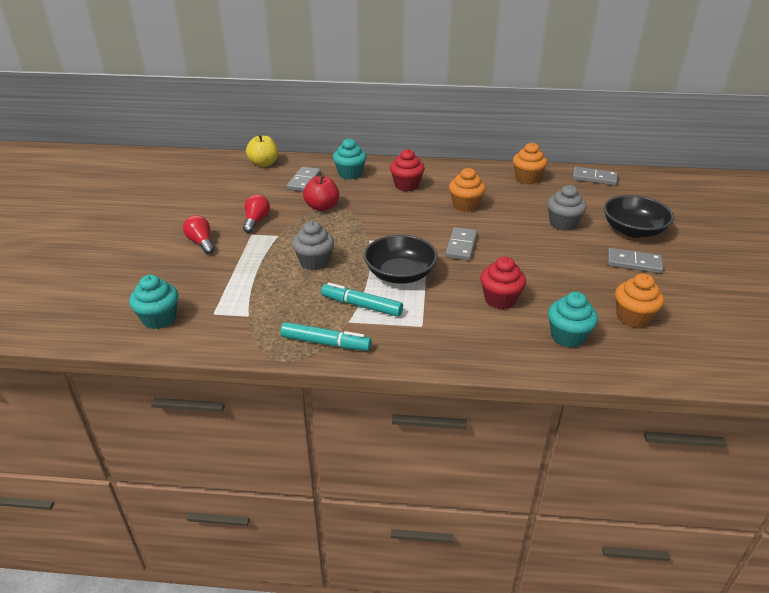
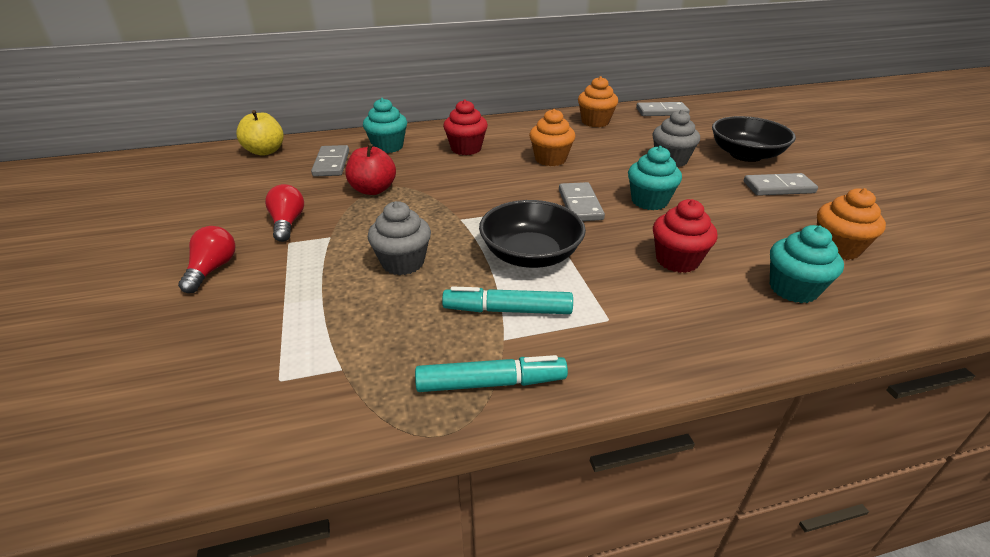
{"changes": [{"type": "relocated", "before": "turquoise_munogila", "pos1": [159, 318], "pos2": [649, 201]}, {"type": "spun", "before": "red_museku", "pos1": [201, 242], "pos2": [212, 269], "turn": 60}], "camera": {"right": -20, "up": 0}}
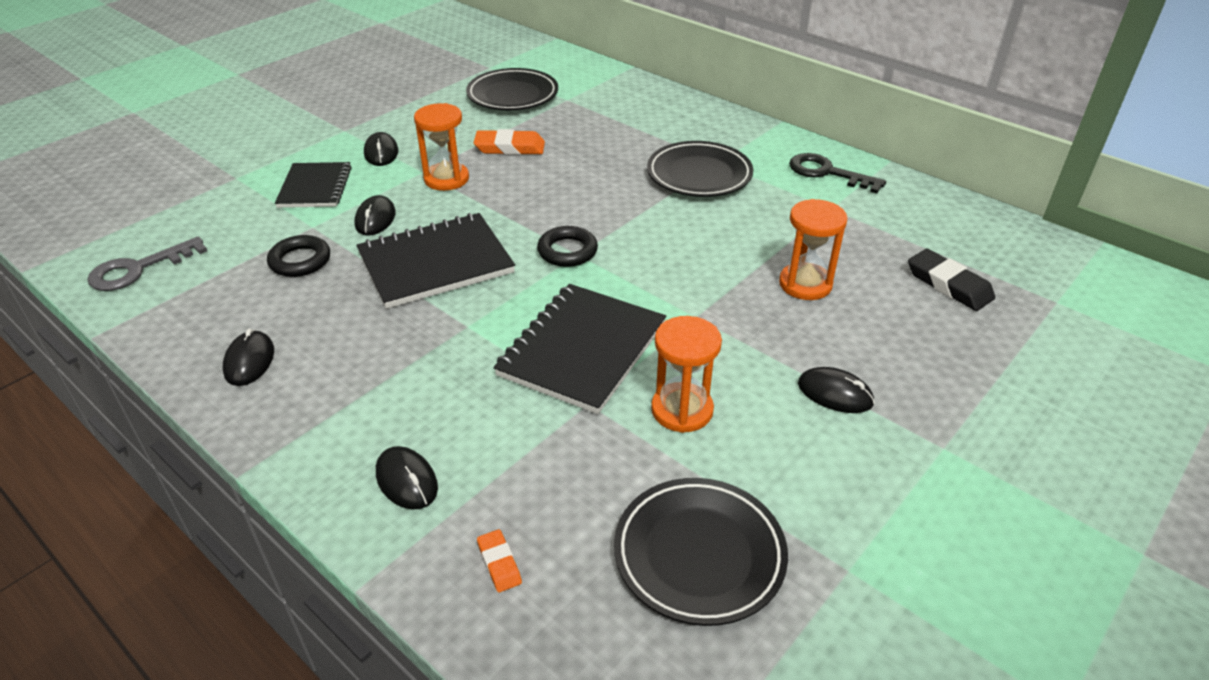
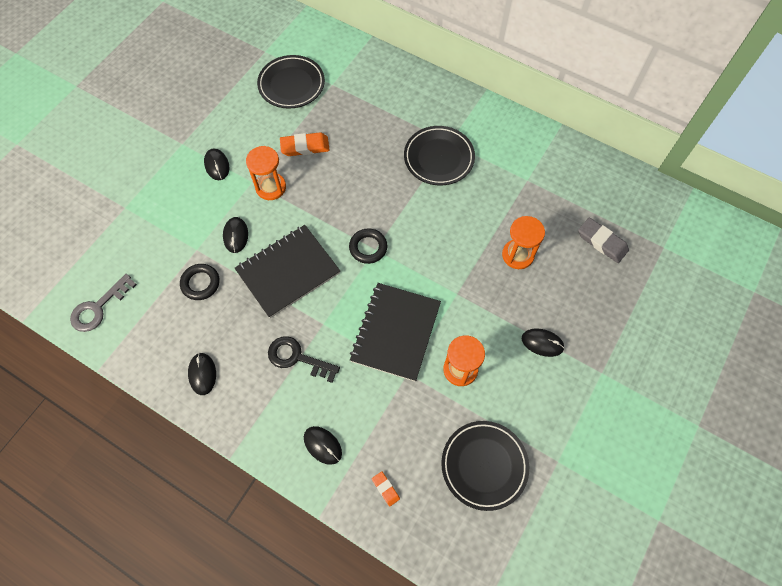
{"changes": [{"type": "missing", "before": "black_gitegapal", "pos1": [315, 187]}, {"type": "relocated", "before": "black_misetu", "pos1": [827, 173], "pos2": [297, 358]}, {"type": "colour", "before": "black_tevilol", "after": "grey_tevilol", "pos1": [949, 284], "pos2": [602, 242]}], "camera": {"right": -10, "up": 25}}
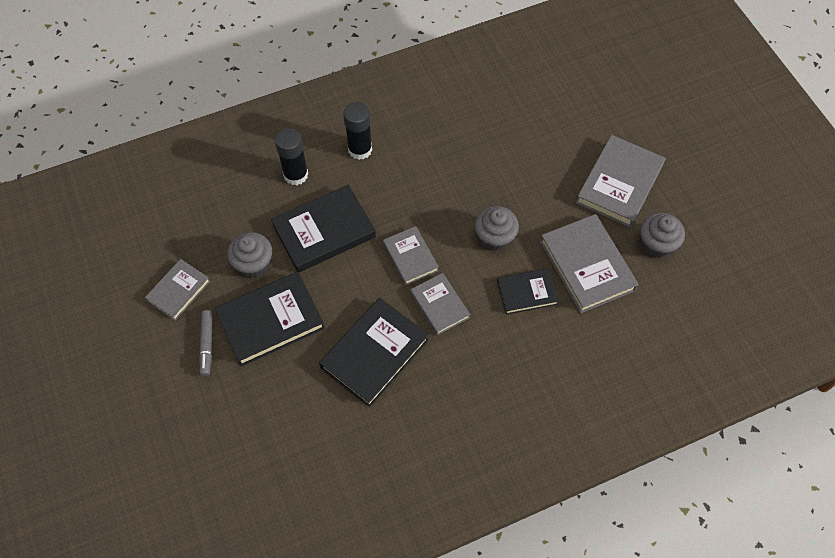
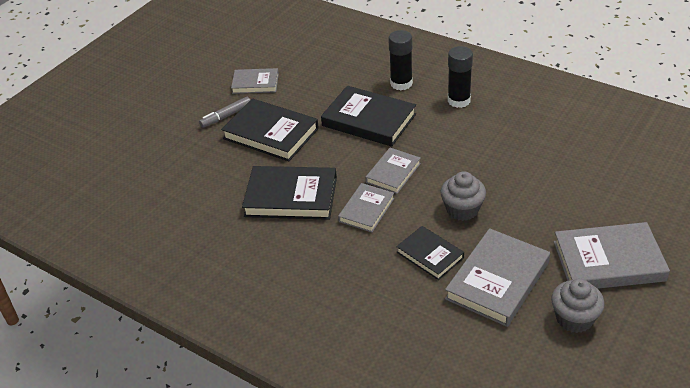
{"changes": [{"type": "missing", "before": "grey_munogila", "pos1": [253, 263]}], "camera": {"right": 60, "up": -20}}
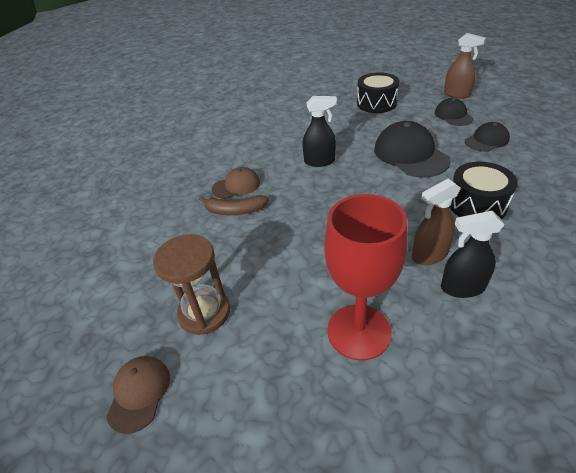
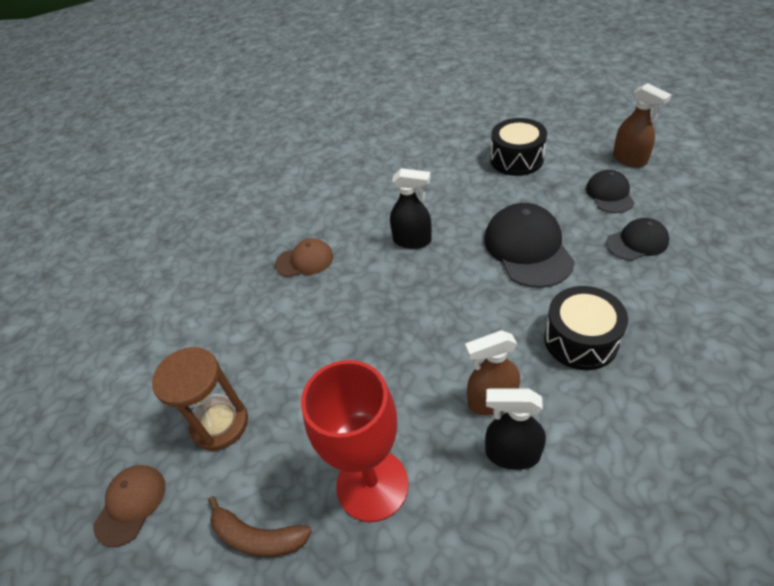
{"changes": [{"type": "relocated", "before": "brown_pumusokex", "pos1": [235, 210], "pos2": [258, 537]}], "camera": {"right": 15, "up": 5}}
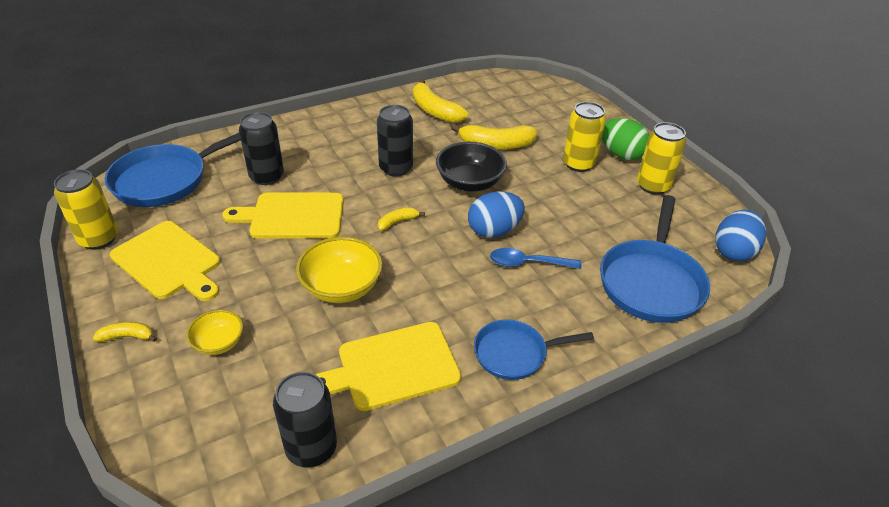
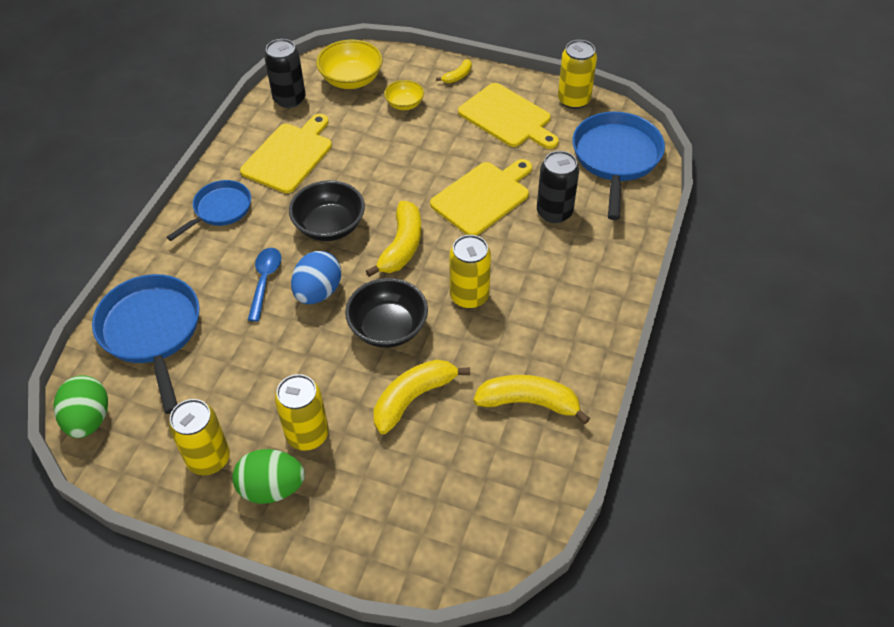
{"changes": [{"type": "spun", "before": "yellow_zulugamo", "pos1": [168, 262], "pos2": [507, 117], "turn": -135}, {"type": "relocated", "before": "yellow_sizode", "pos1": [341, 287], "pos2": [351, 80]}, {"type": "colour", "before": "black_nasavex", "after": "yellow_nasavex", "pos1": [396, 168], "pos2": [469, 296]}, {"type": "size", "before": "yellow_pumusokex", "pos1": [397, 222], "pos2": [401, 246], "scale": 1.96}, {"type": "spun", "before": "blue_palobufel", "pos1": [528, 263], "pos2": [265, 281], "turn": -45}, {"type": "colour", "before": "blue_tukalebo", "after": "green_tukalebo", "pos1": [733, 251], "pos2": [89, 419]}, {"type": "appeared", "after": "black_sizode", "pos2": [329, 226]}], "camera": {"right": 140, "up": 10}}
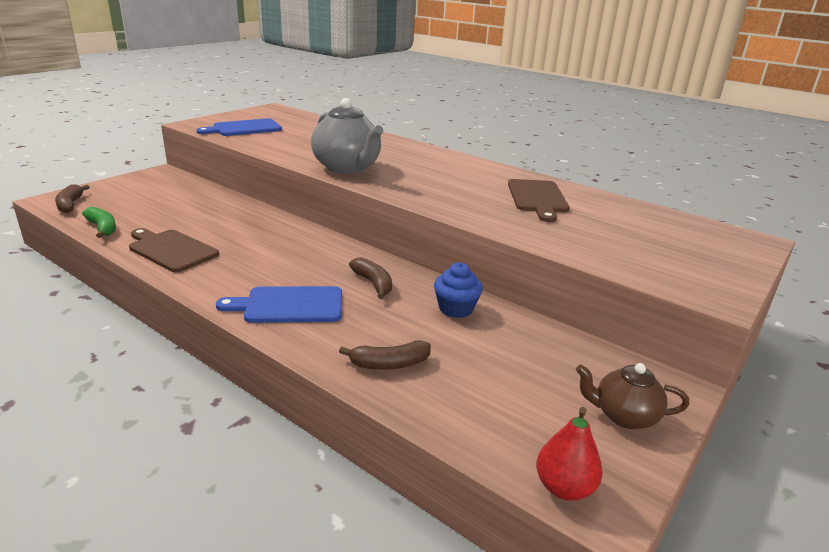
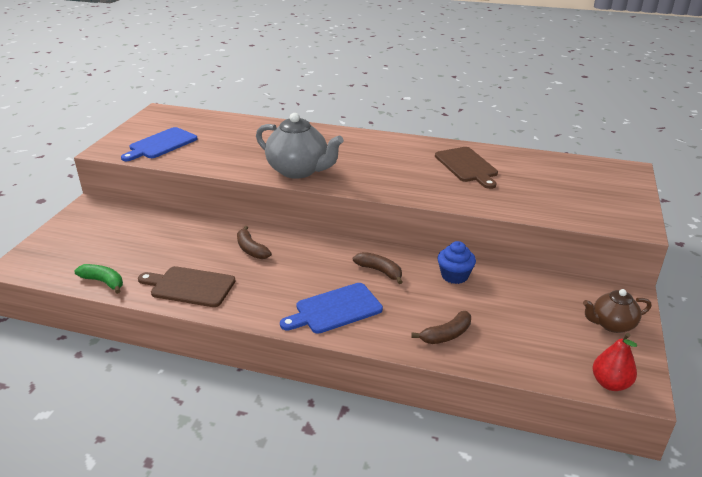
{"changes": [{"type": "relocated", "before": "brown_pumusokex", "pos1": [70, 204], "pos2": [251, 249]}], "camera": {"right": -20, "up": 5}}
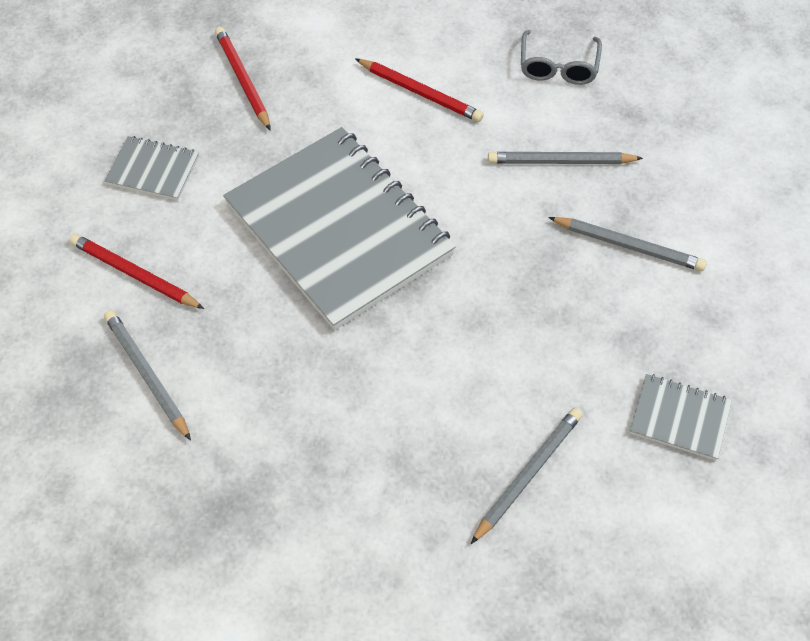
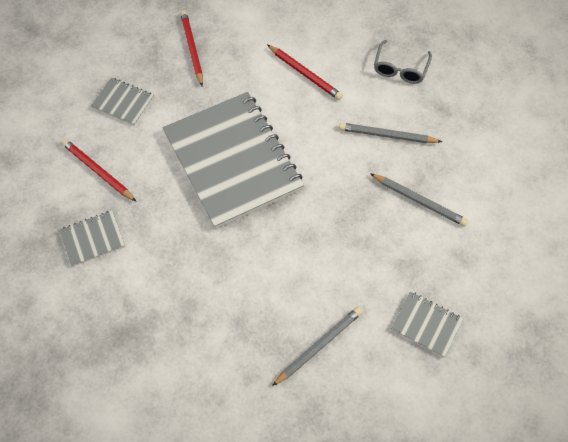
{"changes": [{"type": "exchanged", "before": "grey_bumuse", "after": "grey_gitegapal", "pos1": [147, 374], "pos2": [93, 239]}], "camera": {"right": 10, "up": 5}}
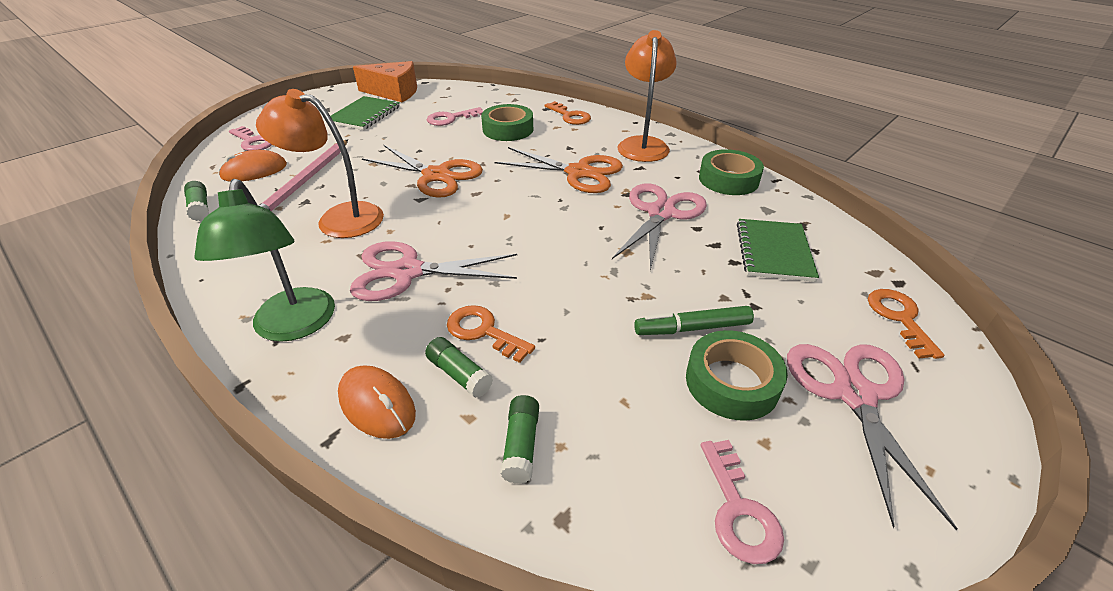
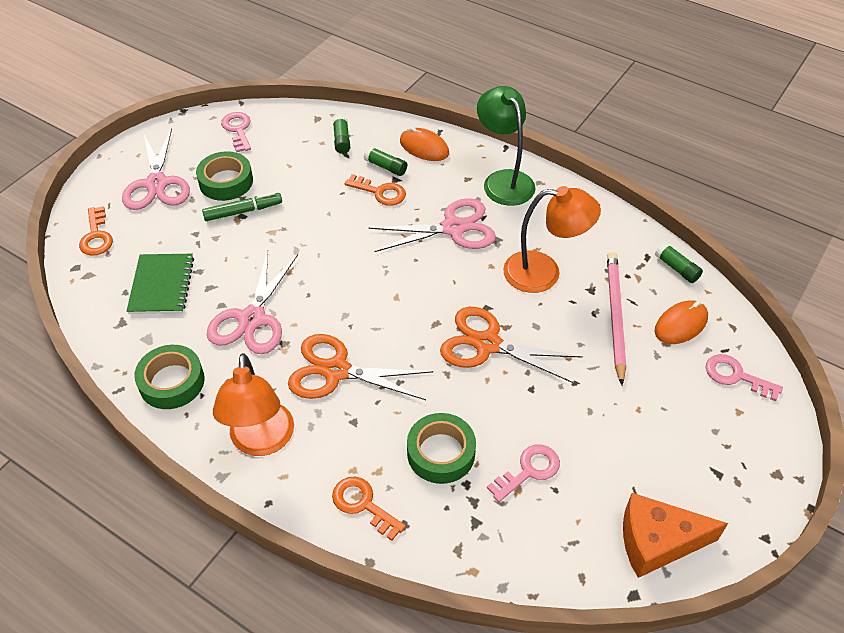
{"changes": [{"type": "missing", "before": "green_gitegapal", "pos1": [364, 115]}], "camera": {"right": 170, "up": 10}}
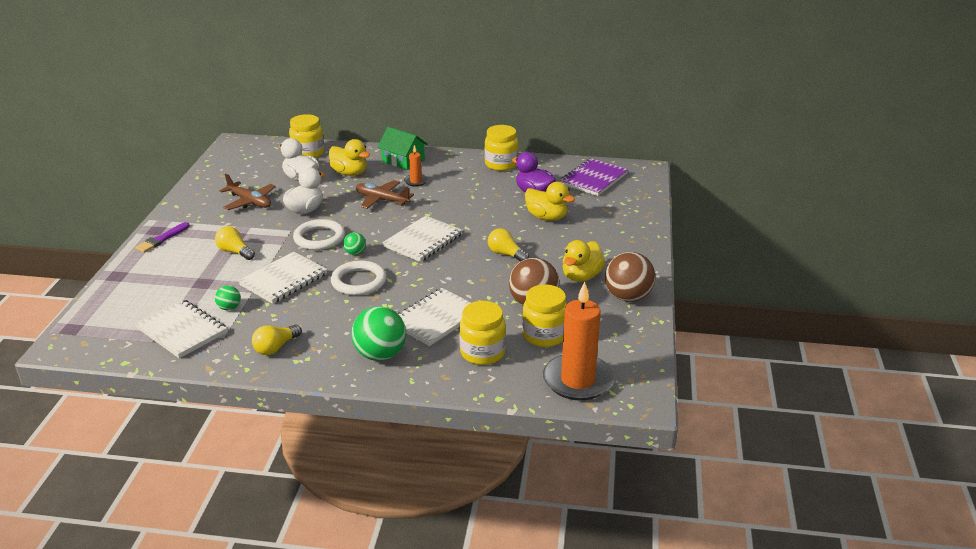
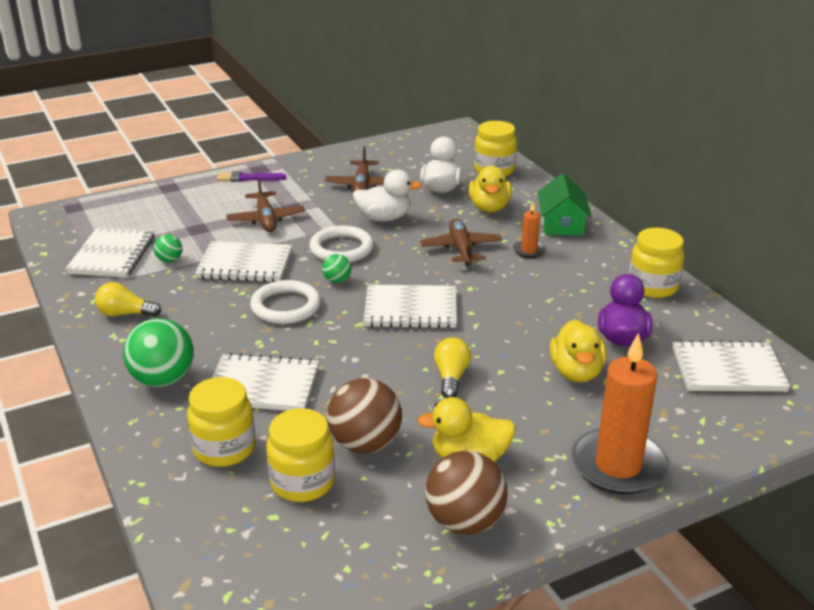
{"changes": [{"type": "exchanged", "before": "yellow_museku", "after": "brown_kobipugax", "pos1": [235, 252], "pos2": [266, 219]}, {"type": "relocated", "before": "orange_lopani", "pos1": [577, 380], "pos2": [618, 465]}, {"type": "colour", "before": "purple_gitegapal", "after": "white_gitegapal", "pos1": [593, 179], "pos2": [728, 370]}], "camera": {"right": 55, "up": 0}}
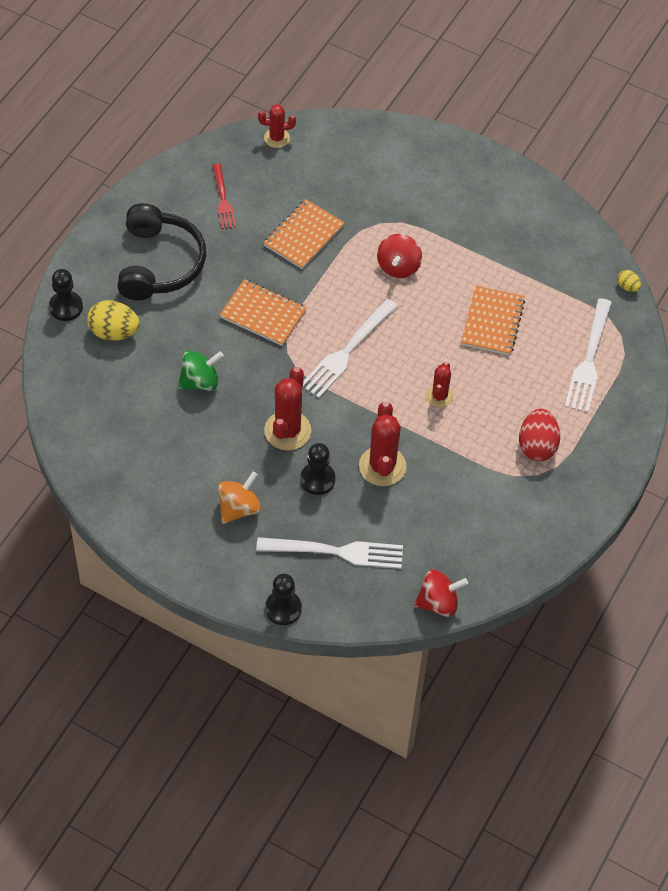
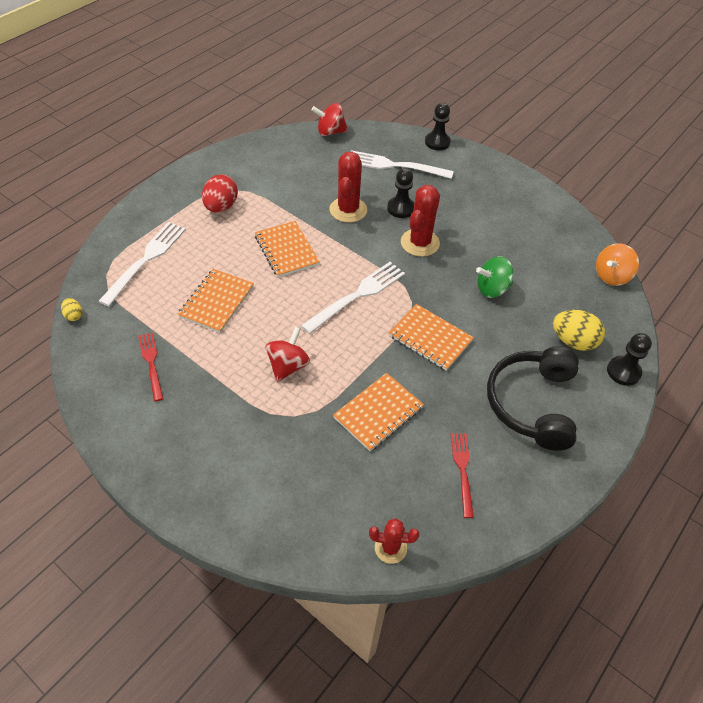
{"changes": [{"type": "relocated", "before": "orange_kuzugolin", "pos1": [239, 508], "pos2": [611, 276]}, {"type": "exchanged", "before": "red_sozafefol", "after": "orange_gitegapal", "pos1": [439, 396], "pos2": [286, 250]}, {"type": "appeared", "after": "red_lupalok", "pos2": [151, 363]}], "camera": {"right": -170, "up": -5}}
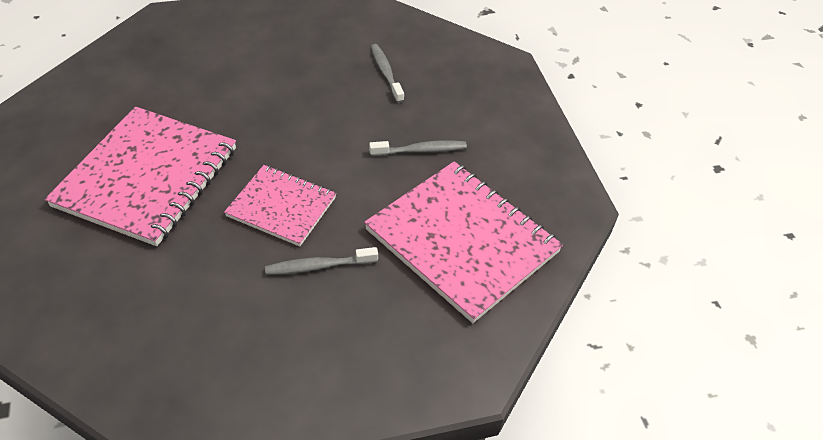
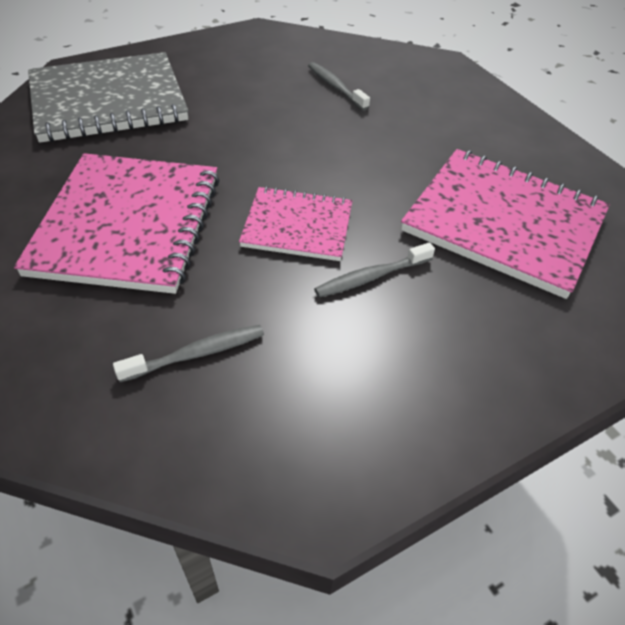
{"changes": [{"type": "relocated", "before": "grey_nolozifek", "pos1": [421, 150], "pos2": [197, 354]}, {"type": "appeared", "after": "grey_gitegapal", "pos2": [108, 101]}], "camera": {"right": -15, "up": 0}}
